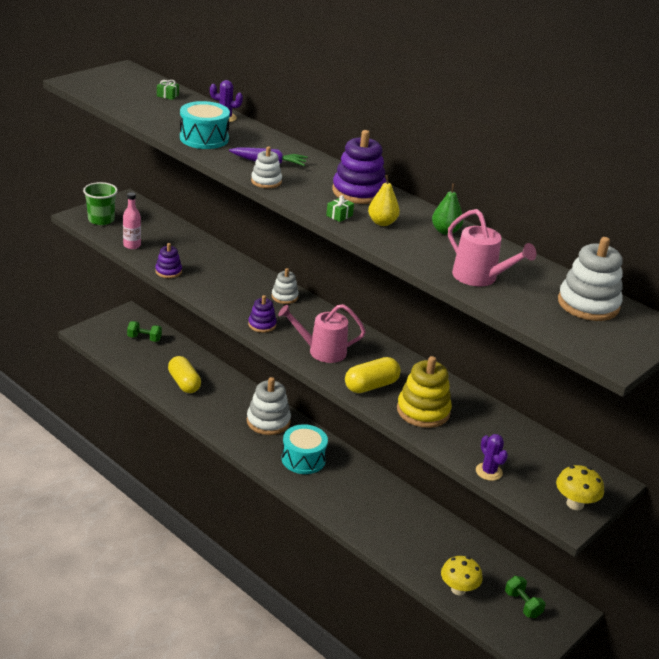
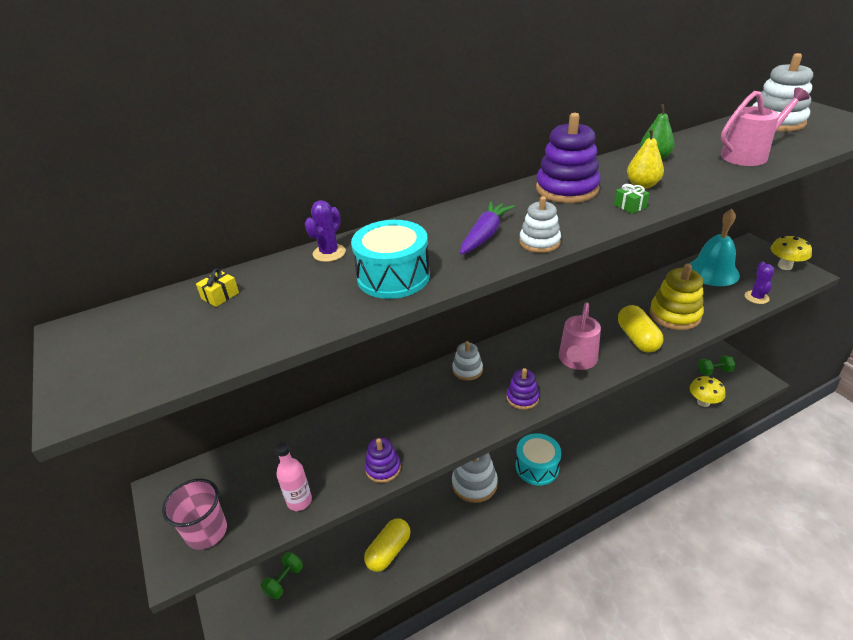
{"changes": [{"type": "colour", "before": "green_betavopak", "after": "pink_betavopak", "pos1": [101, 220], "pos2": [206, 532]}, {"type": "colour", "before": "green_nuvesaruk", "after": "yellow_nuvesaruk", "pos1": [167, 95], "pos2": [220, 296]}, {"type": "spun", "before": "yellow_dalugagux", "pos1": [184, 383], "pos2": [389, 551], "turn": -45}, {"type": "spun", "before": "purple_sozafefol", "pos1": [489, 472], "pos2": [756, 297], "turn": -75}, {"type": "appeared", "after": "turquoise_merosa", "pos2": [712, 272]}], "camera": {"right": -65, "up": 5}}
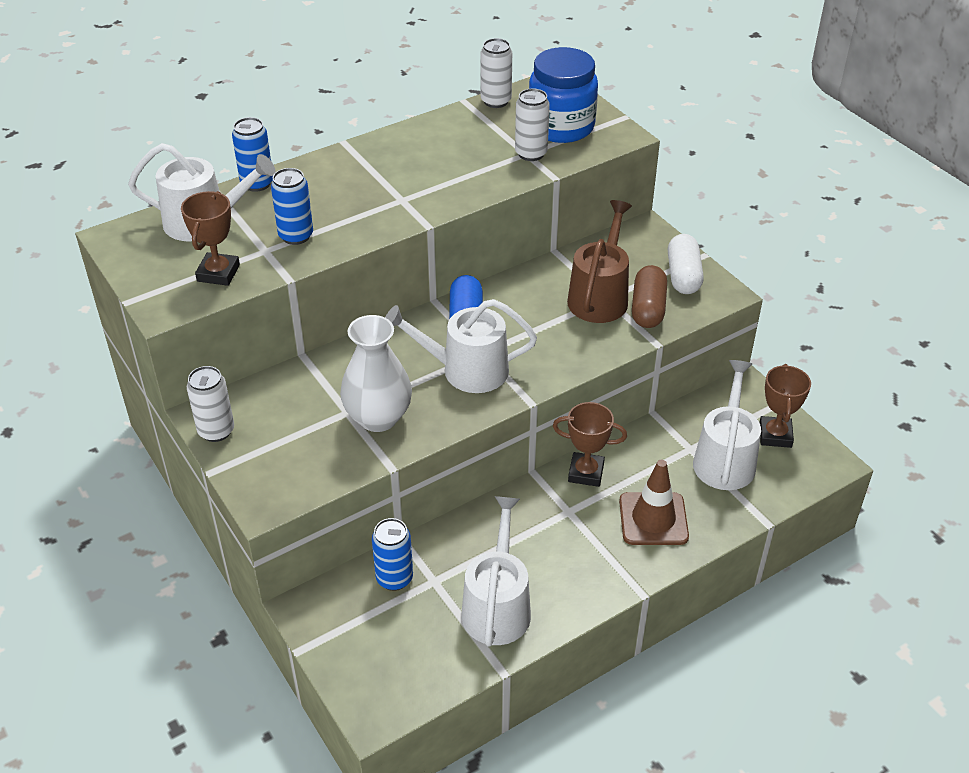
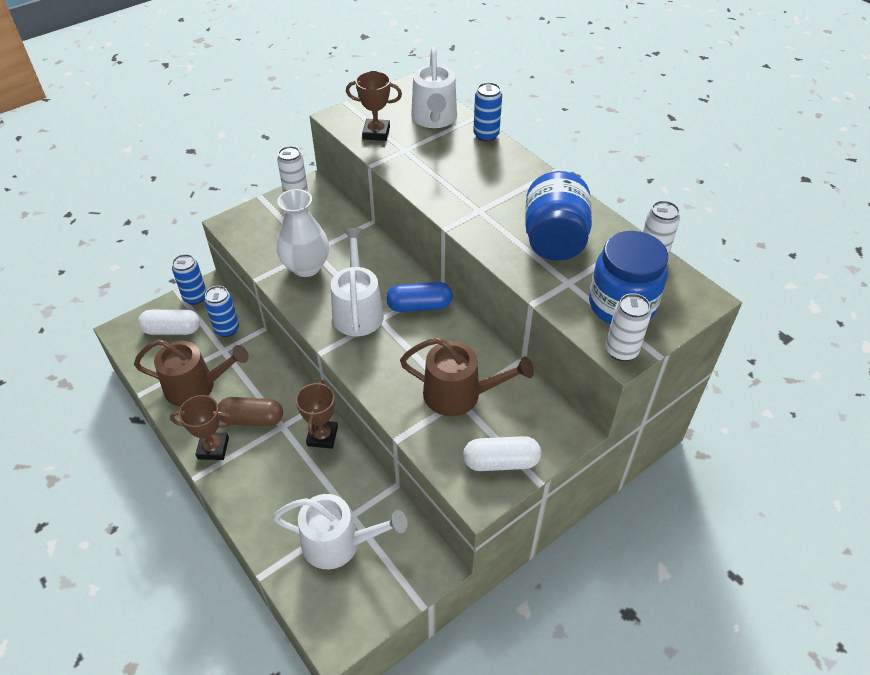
{"changes": [{"type": "relocated", "before": "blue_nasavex", "pos1": [296, 236], "pos2": [195, 297]}, {"type": "colour", "before": "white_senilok", "after": "brown_senilok", "pos1": [497, 606], "pos2": [196, 386]}, {"type": "relocated", "before": "white_nasavex", "pos1": [531, 153], "pos2": [621, 351]}, {"type": "missing", "before": "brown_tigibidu", "pos1": [653, 519]}, {"type": "relocated", "before": "brown_dalugagux", "pos1": [648, 308], "pos2": [252, 419]}, {"type": "relocated", "before": "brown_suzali", "pos1": [775, 435], "pos2": [213, 448]}, {"type": "appeared", "after": "white_dalugagux", "pos2": [172, 330]}, {"type": "appeared", "after": "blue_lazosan", "pos2": [554, 239]}], "camera": {"right": 85, "up": 5}}
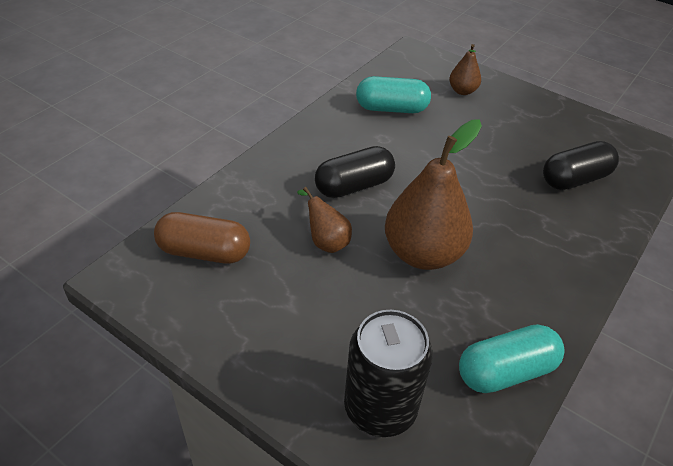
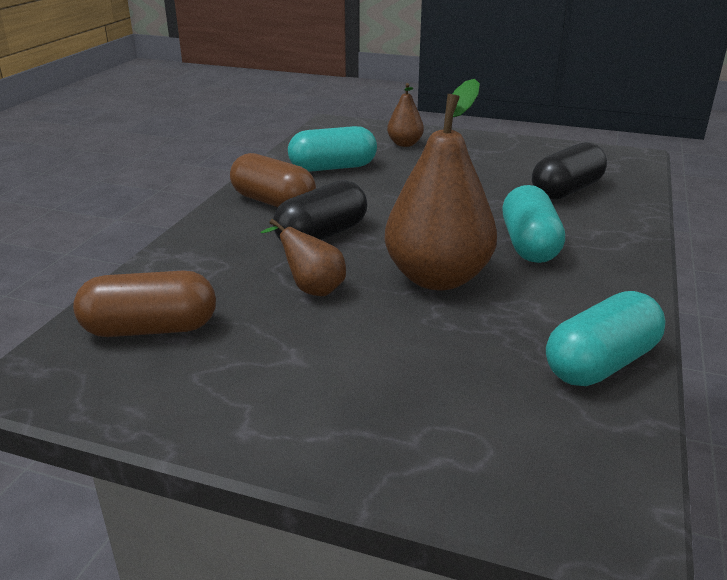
{"changes": [{"type": "missing", "before": "black_nasavex", "pos1": [380, 408]}, {"type": "appeared", "after": "brown_dalugagux", "pos2": [273, 202]}, {"type": "appeared", "after": "turquoise_dalugagux", "pos2": [529, 245]}], "camera": {"right": -15, "up": -15}}
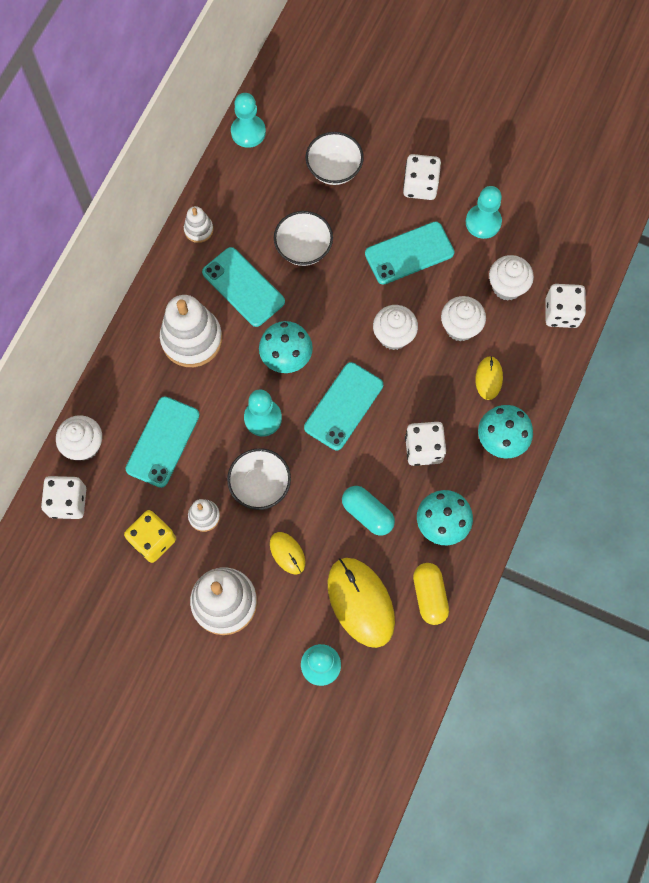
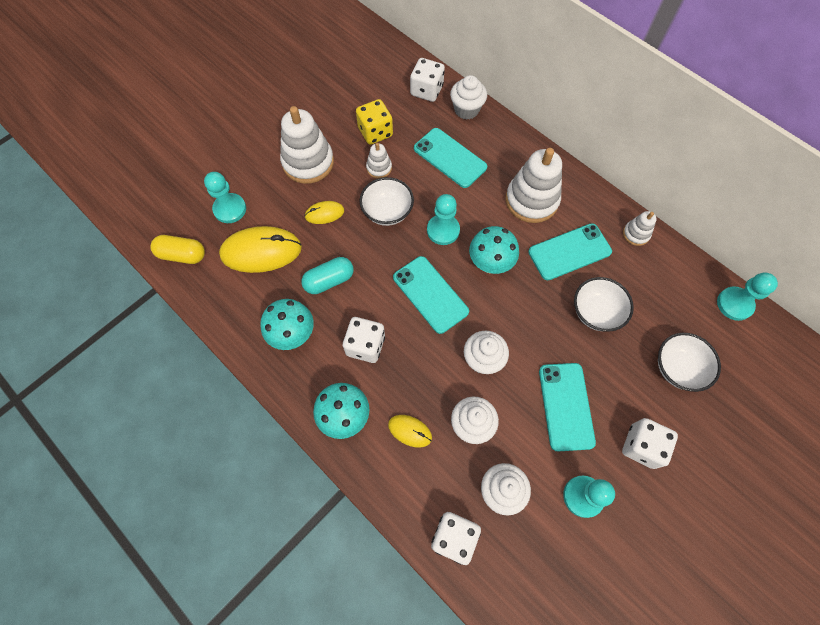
{"changes": [{"type": "relocated", "before": "yellow_dalugagux", "pos1": [429, 596], "pos2": [182, 255]}], "camera": {"right": 110, "up": -5}}
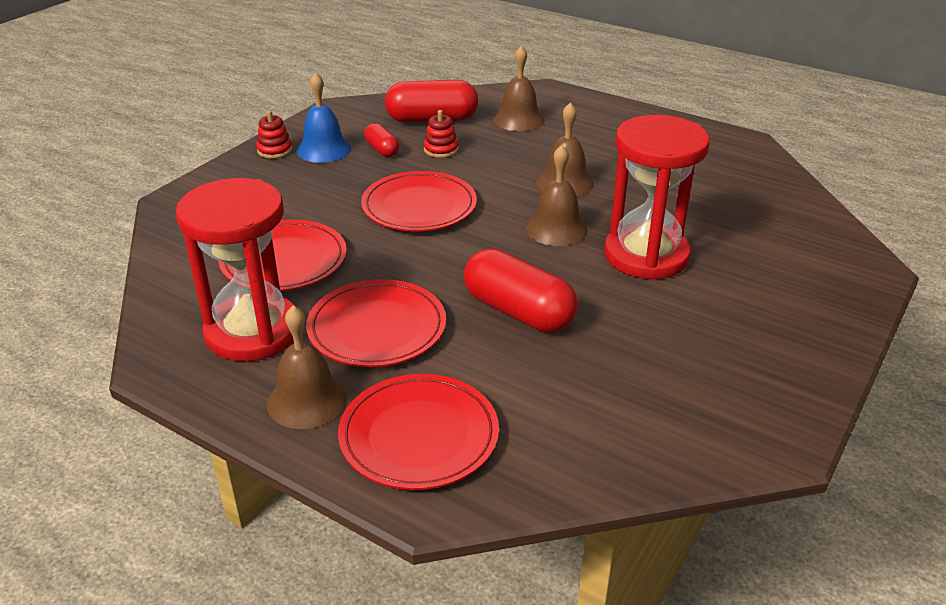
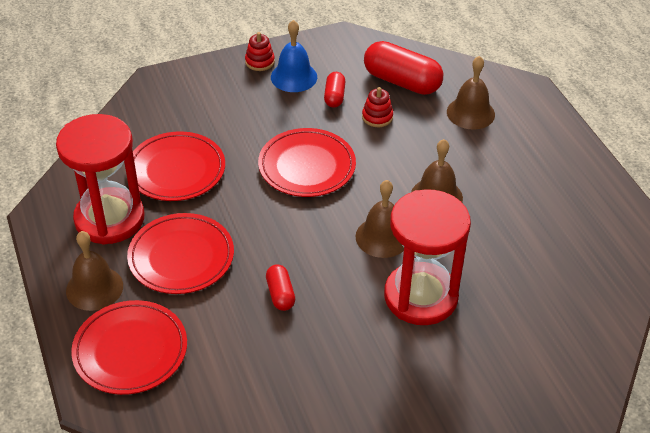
{"changes": [{"type": "size", "before": "red_dalugagux", "pos1": [518, 312], "pos2": [280, 294], "scale": 0.52}], "camera": {"right": 35, "up": 10}}
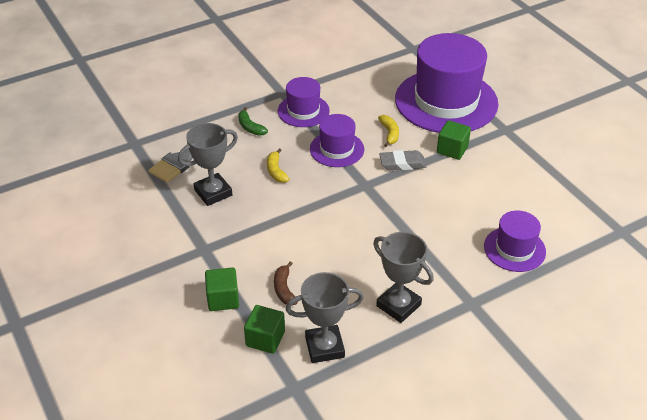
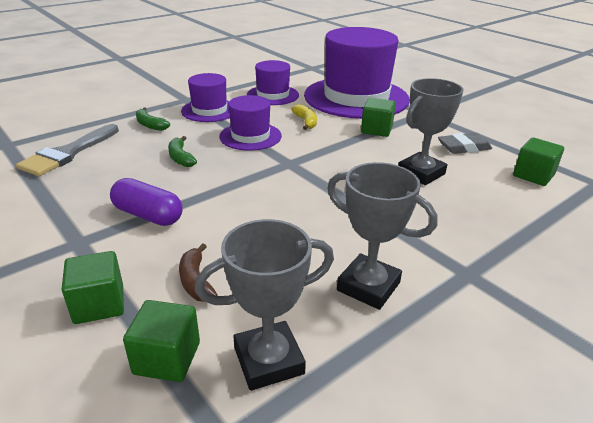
{"changes": [{"type": "relocated", "before": "grey_suzali", "pos1": [213, 192], "pos2": [421, 173]}, {"type": "colour", "before": "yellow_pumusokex", "after": "green_pumusokex", "pos1": [276, 171], "pos2": [180, 158]}, {"type": "relocated", "before": "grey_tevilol", "pos1": [402, 163], "pos2": [463, 147]}, {"type": "relocated", "before": "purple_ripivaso", "pos1": [514, 249], "pos2": [273, 95]}, {"type": "appeared", "after": "purple_dalugagux", "pos2": [148, 215]}, {"type": "appeared", "after": "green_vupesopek", "pos2": [533, 175]}], "camera": {"right": -10, "up": -10}}
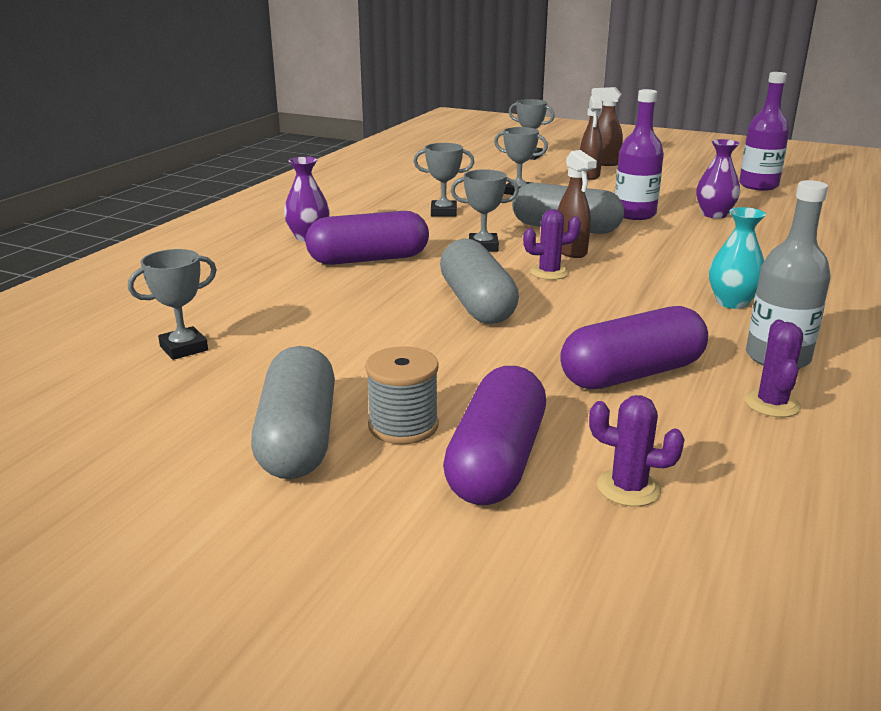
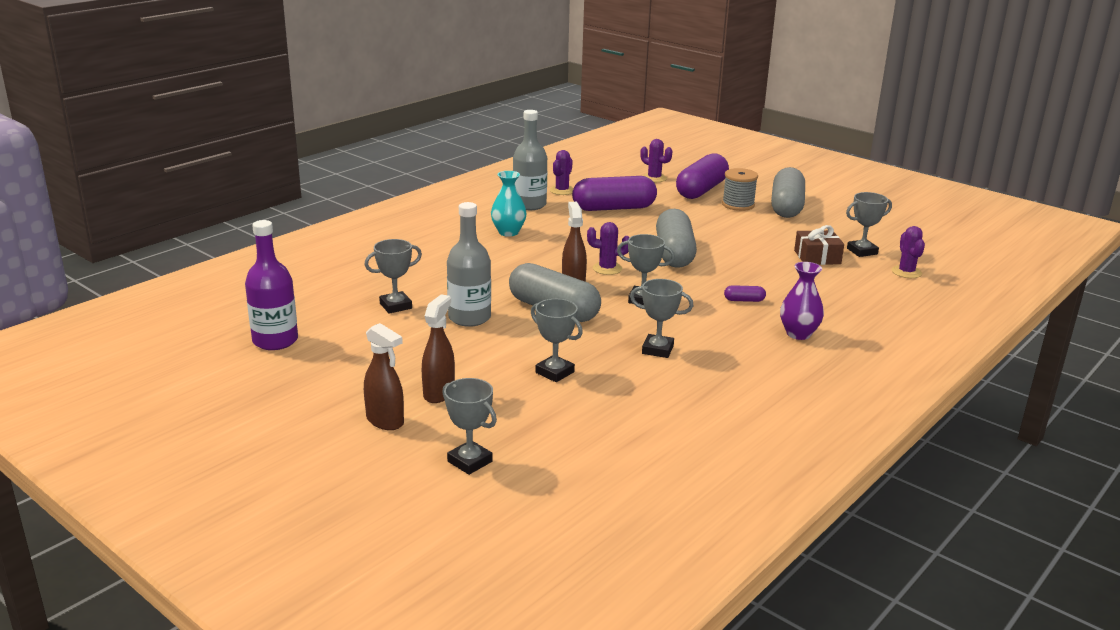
{"changes": [{"type": "size", "before": "purple_dalugagux", "pos1": [368, 259], "pos2": [744, 300], "scale": 0.4}, {"type": "colour", "before": "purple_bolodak", "after": "grey_bolodak", "pos1": [634, 214], "pos2": [469, 318]}, {"type": "exchanged", "before": "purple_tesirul", "after": "grey_suzali", "pos1": [714, 214], "pos2": [396, 306]}, {"type": "appeared", "after": "brown_nuvesaruk", "pos2": [817, 257]}, {"type": "appeared", "after": "purple_sozafefol", "pos2": [906, 272]}], "camera": {"right": -165, "up": 0}}
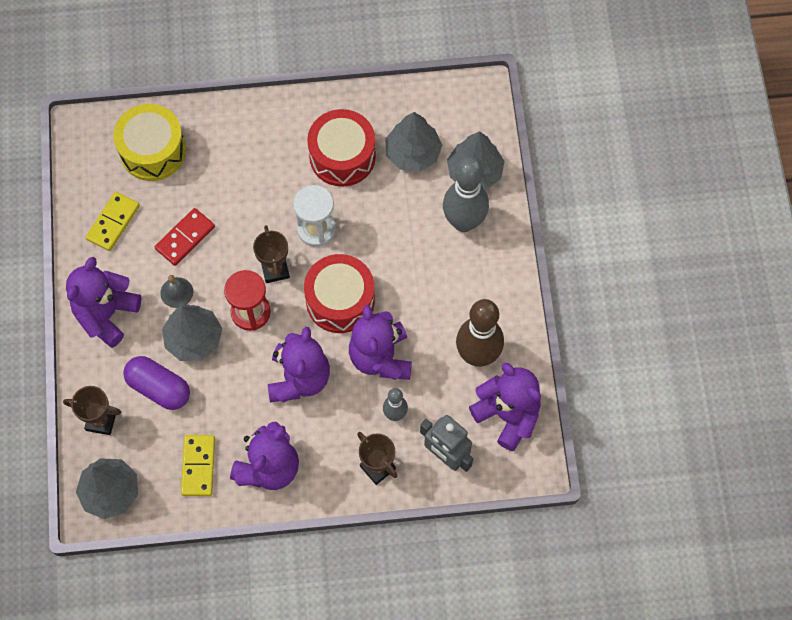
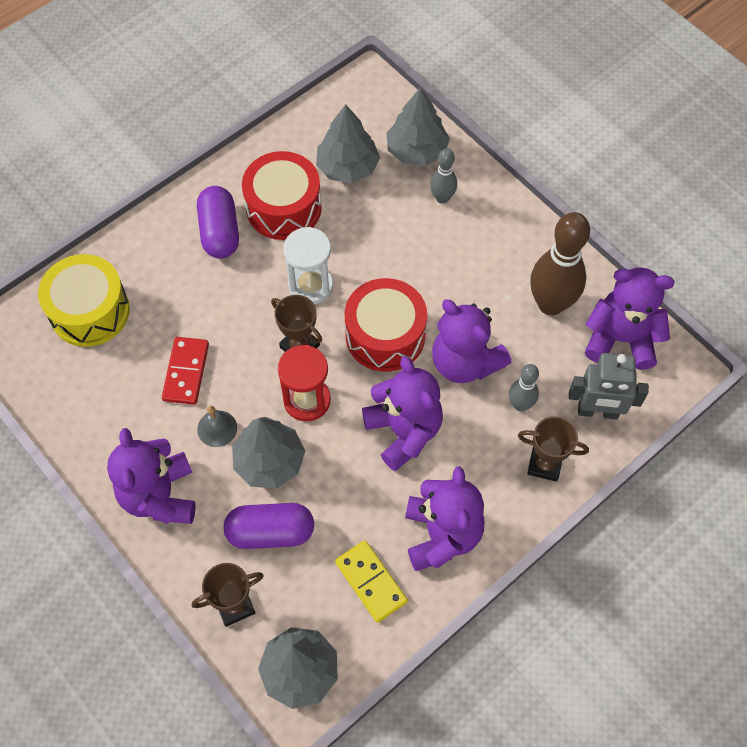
{"changes": [{"type": "missing", "before": "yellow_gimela", "pos1": [113, 222]}, {"type": "size", "before": "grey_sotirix", "pos1": [464, 222], "pos2": [442, 198], "scale": 0.52}, {"type": "appeared", "after": "purple_dalugagux", "pos2": [220, 232]}], "camera": {"right": -35, "up": -5}}
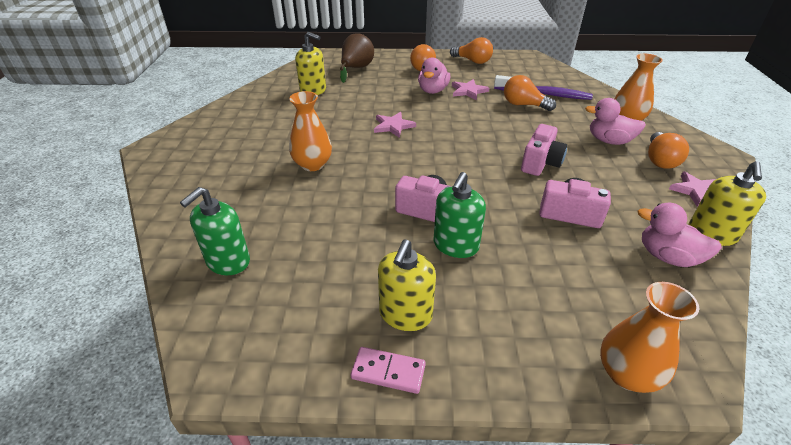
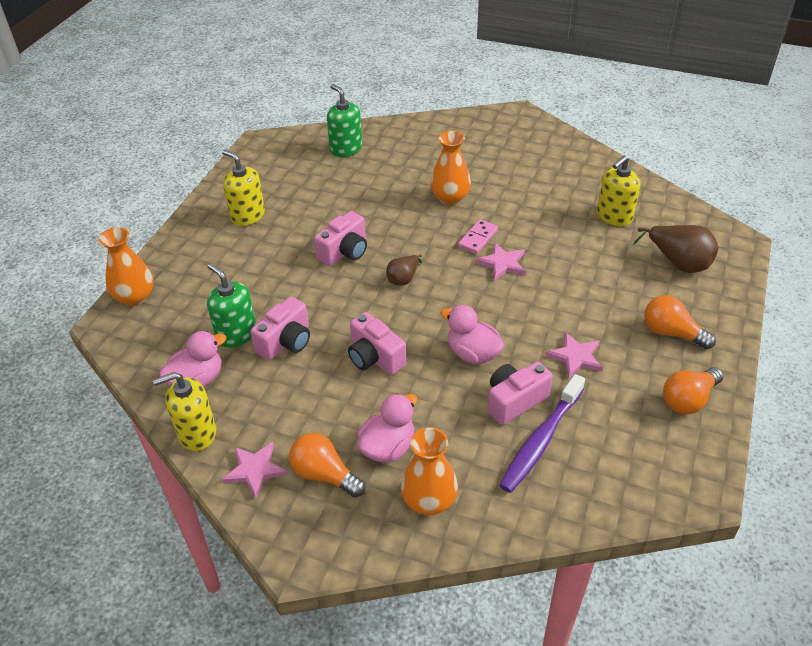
{"changes": [{"type": "relocated", "before": "pink_gimela", "pos1": [388, 372], "pos2": [478, 238]}, {"type": "relocated", "before": "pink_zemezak", "pos1": [433, 90], "pos2": [472, 353]}, {"type": "relocated", "before": "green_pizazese", "pos1": [455, 245], "pos2": [236, 334]}, {"type": "exchanged", "before": "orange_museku", "after": "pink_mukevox", "pos1": [523, 105], "pos2": [514, 401]}, {"type": "spun", "before": "yellow_pizazese", "pos1": [711, 234], "pos2": [197, 433], "turn": -60}, {"type": "appeared", "after": "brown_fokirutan", "pos2": [403, 279]}], "camera": {"right": 110, "up": 5}}
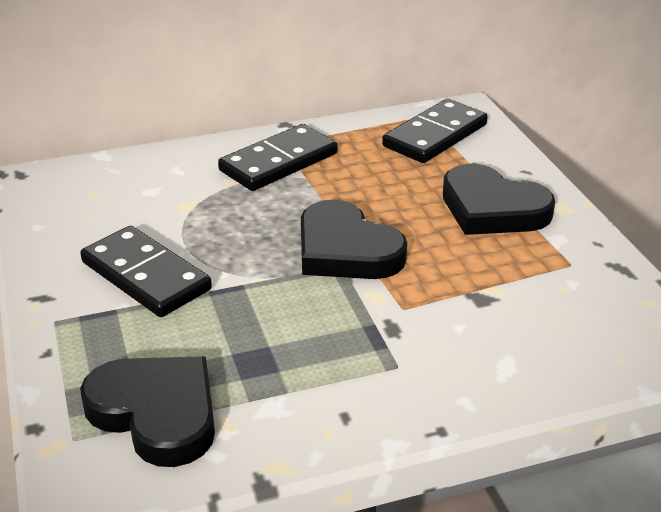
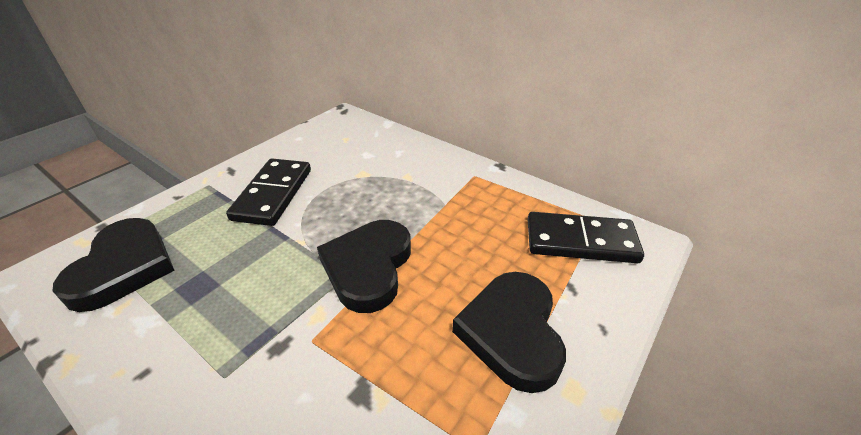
{"changes": [{"type": "missing", "before": "black_gimela", "pos1": [278, 162]}], "camera": {"right": 55, "up": 5}}
